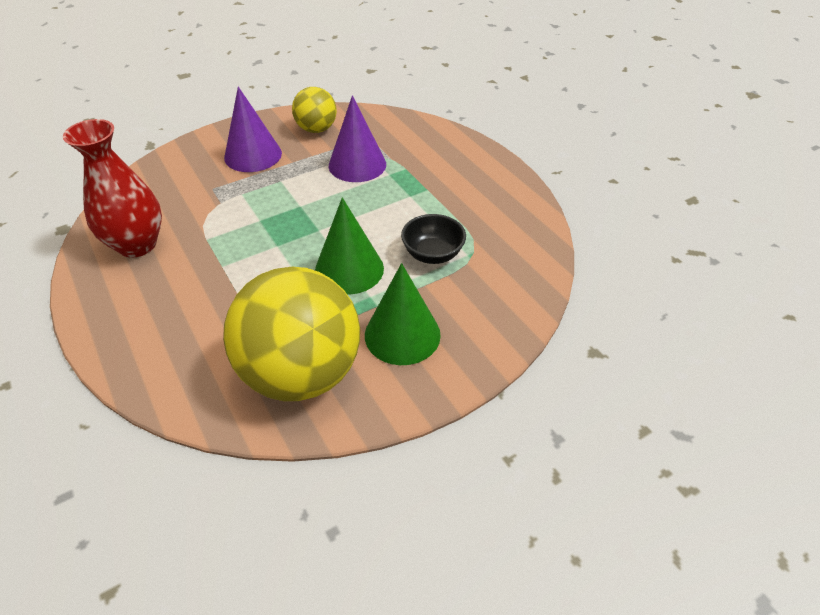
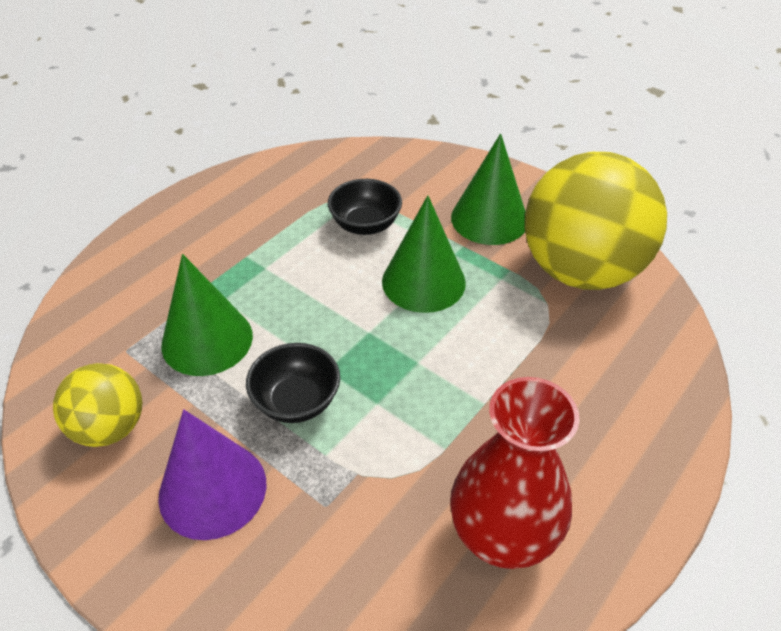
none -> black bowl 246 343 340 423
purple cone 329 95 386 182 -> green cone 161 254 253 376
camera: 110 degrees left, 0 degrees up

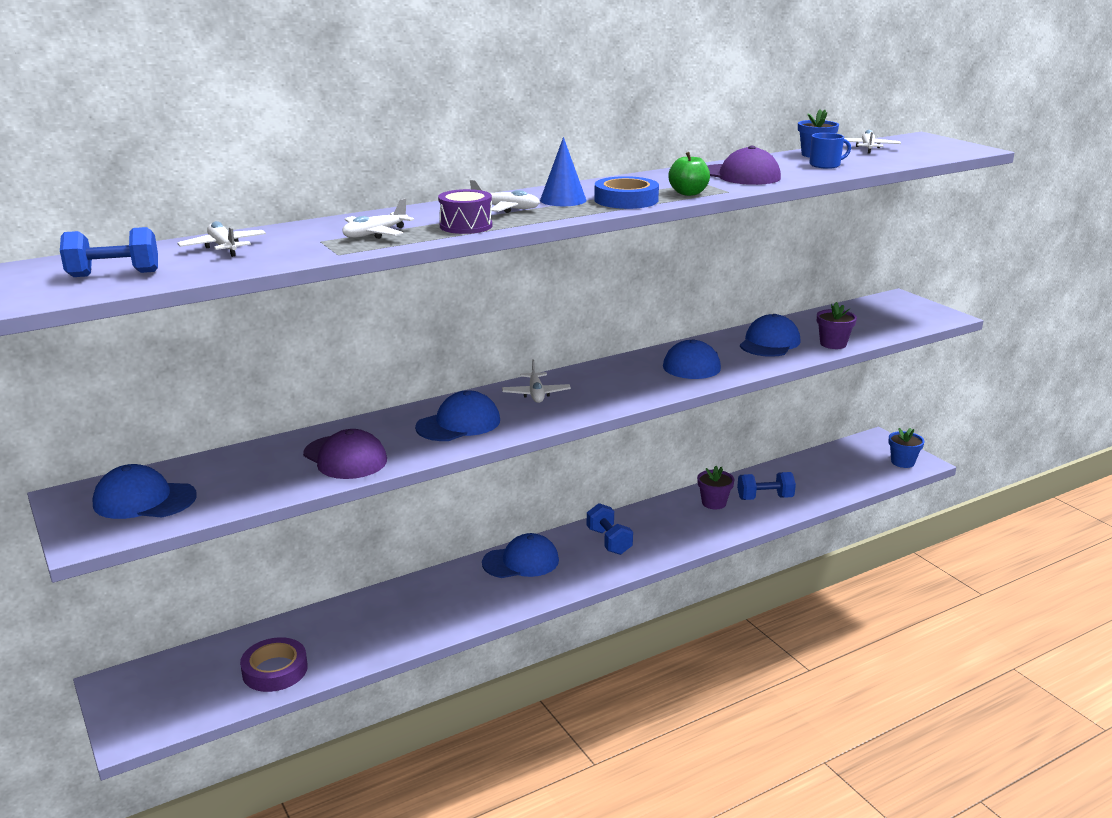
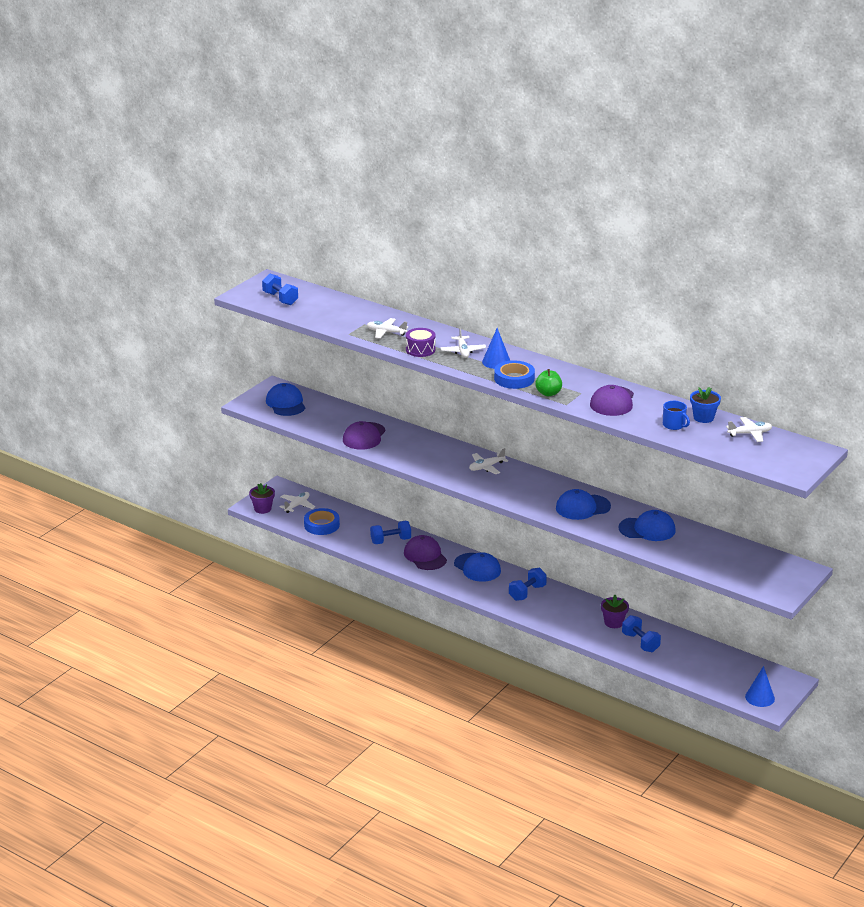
blue cap 415 390 500 441 -> none
none -> blue dumbbell 370 521 411 544
none -> purple cap 404 535 447 570
white plane 177 221 266 257 -> white plane 280 492 315 513, relocated
purple flower pot 817 302 857 349 -> purple flower pot 249 483 275 514, relocated
blue flower pot 889 428 925 468 -> blue cone 745 666 775 707
purple tape 240 637 308 692 -> blue tape 304 508 340 535
camera: 65 degrees right, 5 degrees up

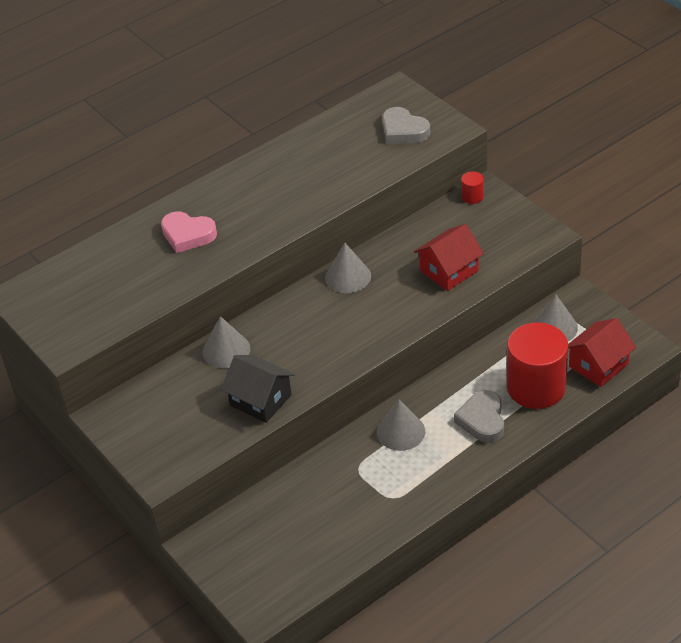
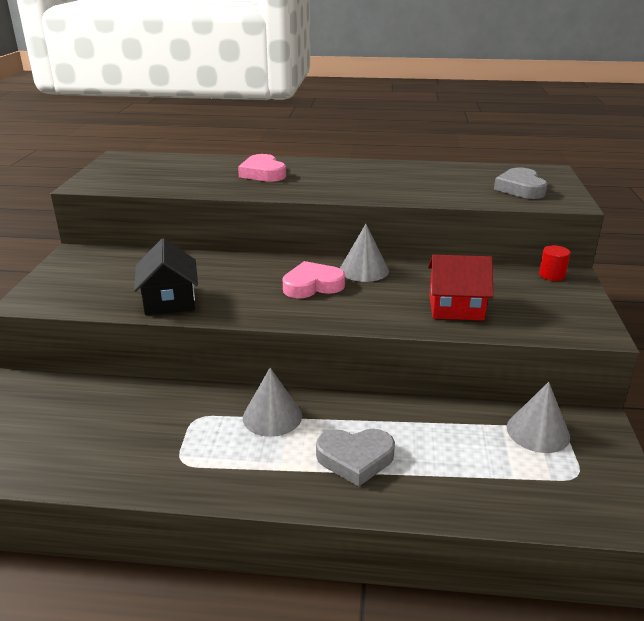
grey cone 202 316 250 368 -> none
red cylinder 507 323 568 409 -> none
red house 568 318 636 387 -> none
none -> pink heart 283 261 345 298
grey heart 454 390 504 443 -> grey heart 316 429 395 487, 135 degrees counterclockwise
camera: 40 degrees right, 15 degrees down

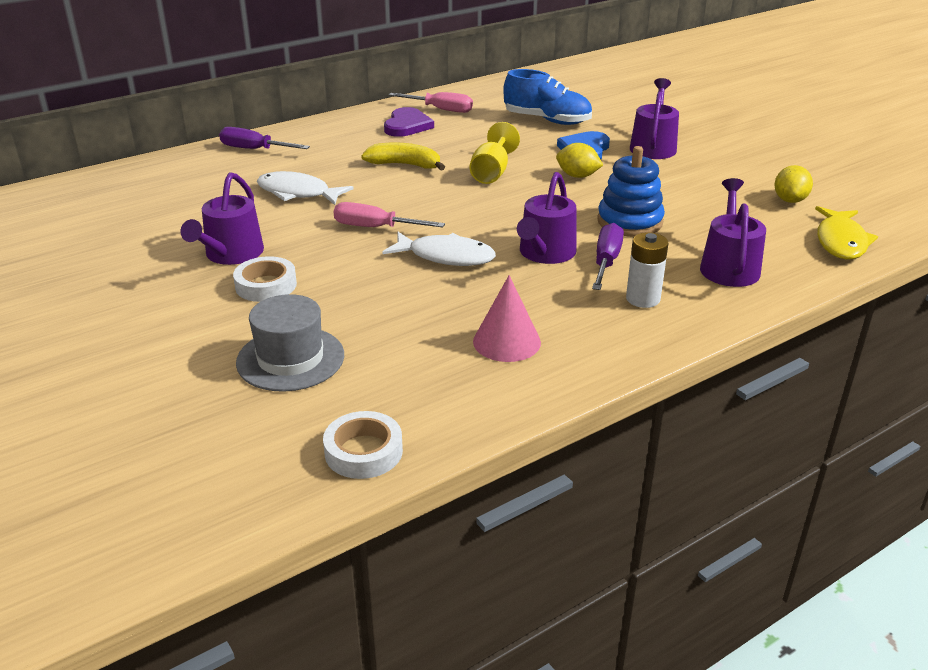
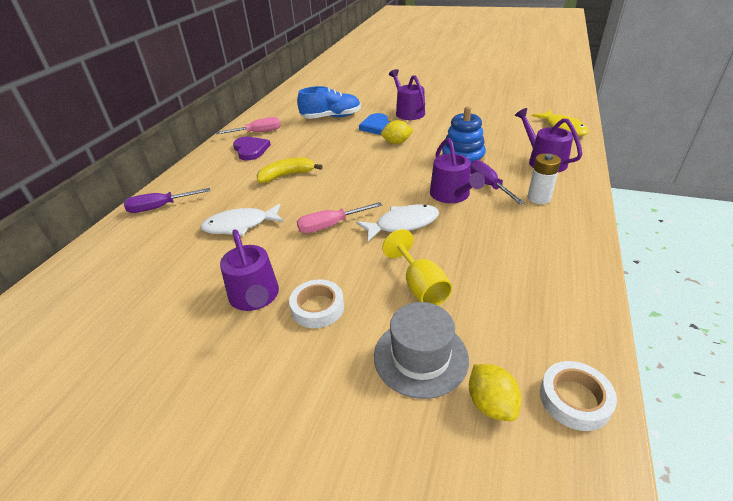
pink cone 473 275 541 362 -> none
yellow goblet 470 122 520 184 -> yellow goblet 382 229 452 305, relocated
yellow lemon 774 165 813 203 -> yellow lemon 469 364 521 421, relocated
camera: 35 degrees left, 5 degrees up

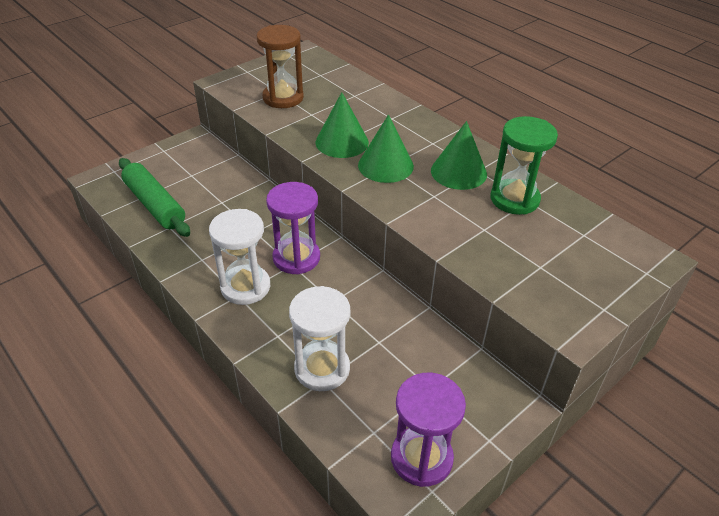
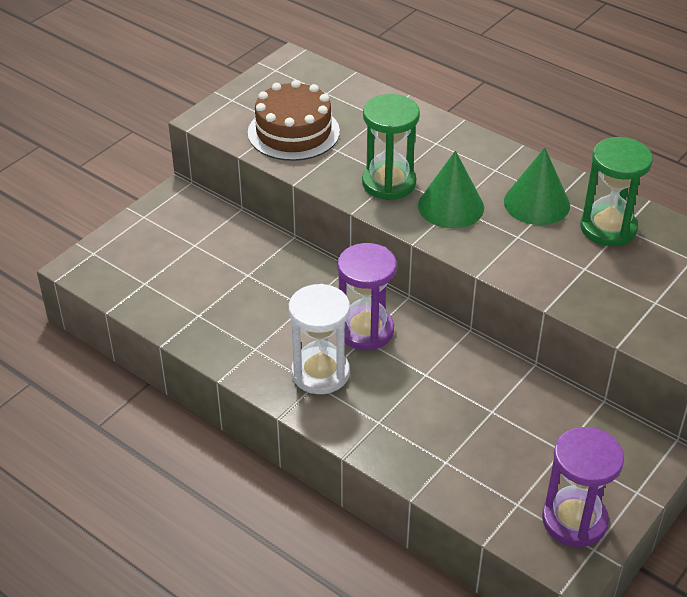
green rolling pin 119 158 190 237 -> none
white hourglass 289 286 350 391 -> none
brown hourglass 257 25 304 108 -> brown cake 248 80 340 161
green cone 316 92 369 158 -> green hourglass 362 94 420 200
camera: 10 degrees left, 0 degrees up

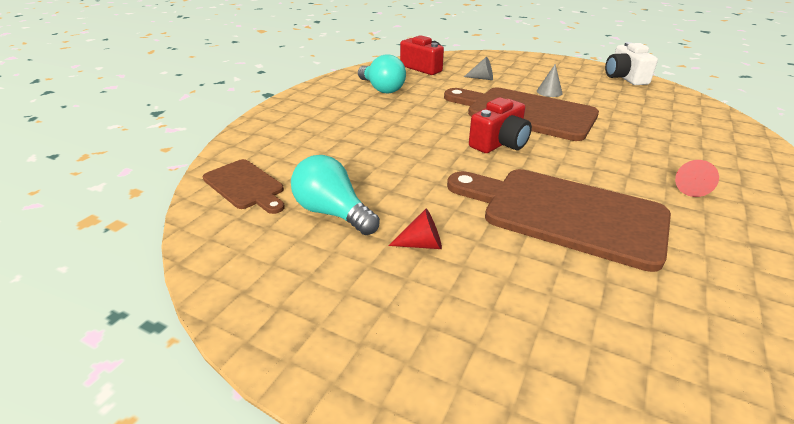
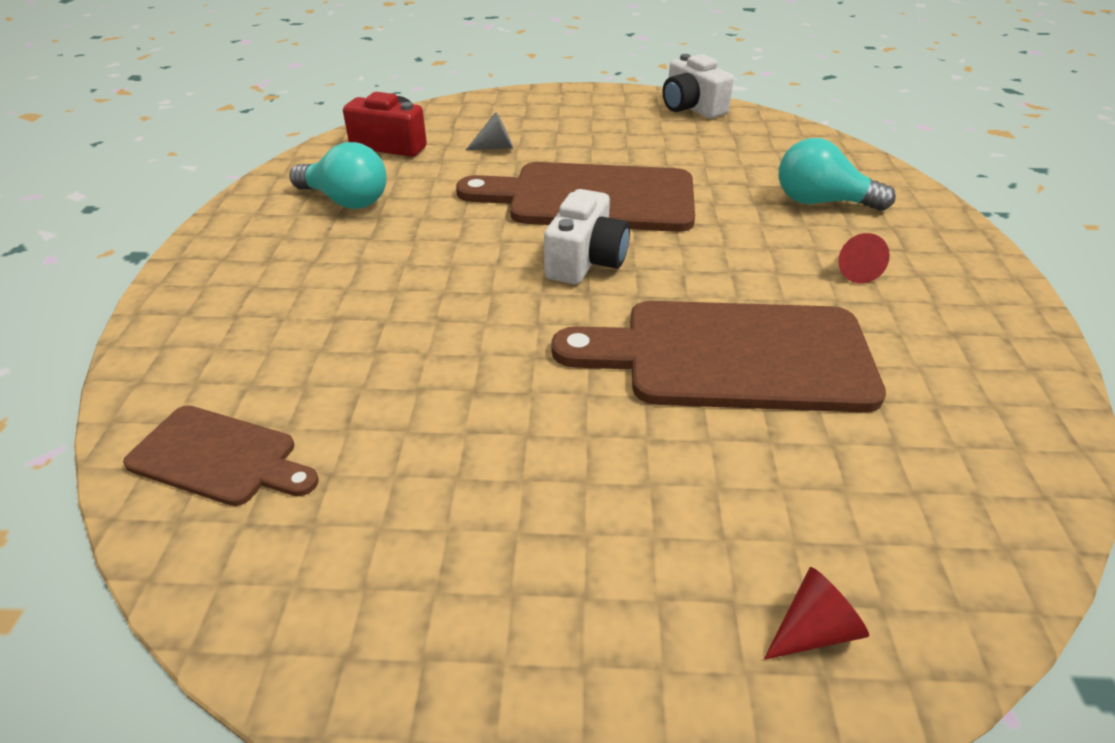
grey cone 537 64 563 97 -> none
turquoise light bulb 291 155 380 235 -> turquoise light bulb 779 138 896 211, relocated
red cone 388 208 442 249 -> red cone 764 567 869 660, relocated
red camera 469 97 532 153 -> white camera 544 189 630 284
camera: 25 degrees left, 5 degrees up

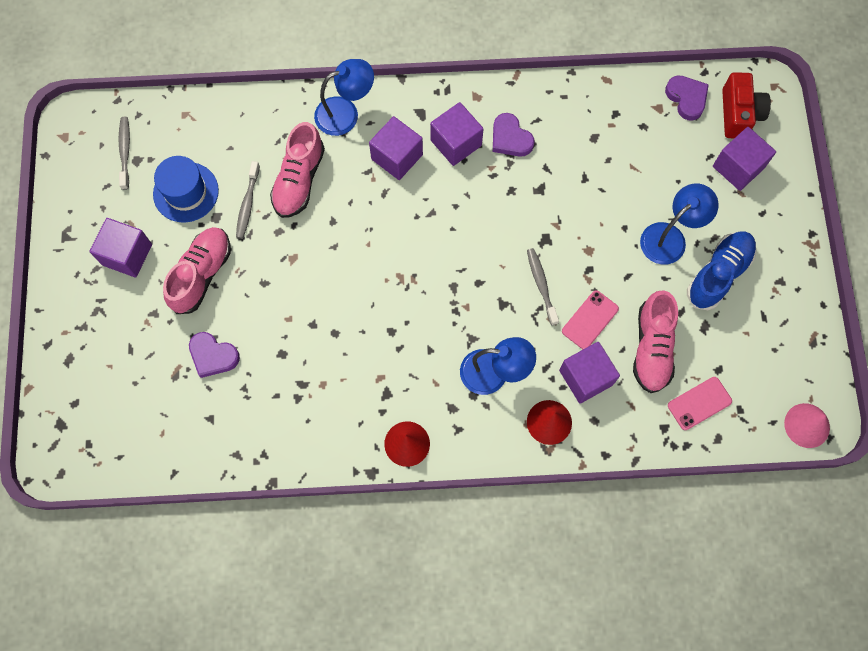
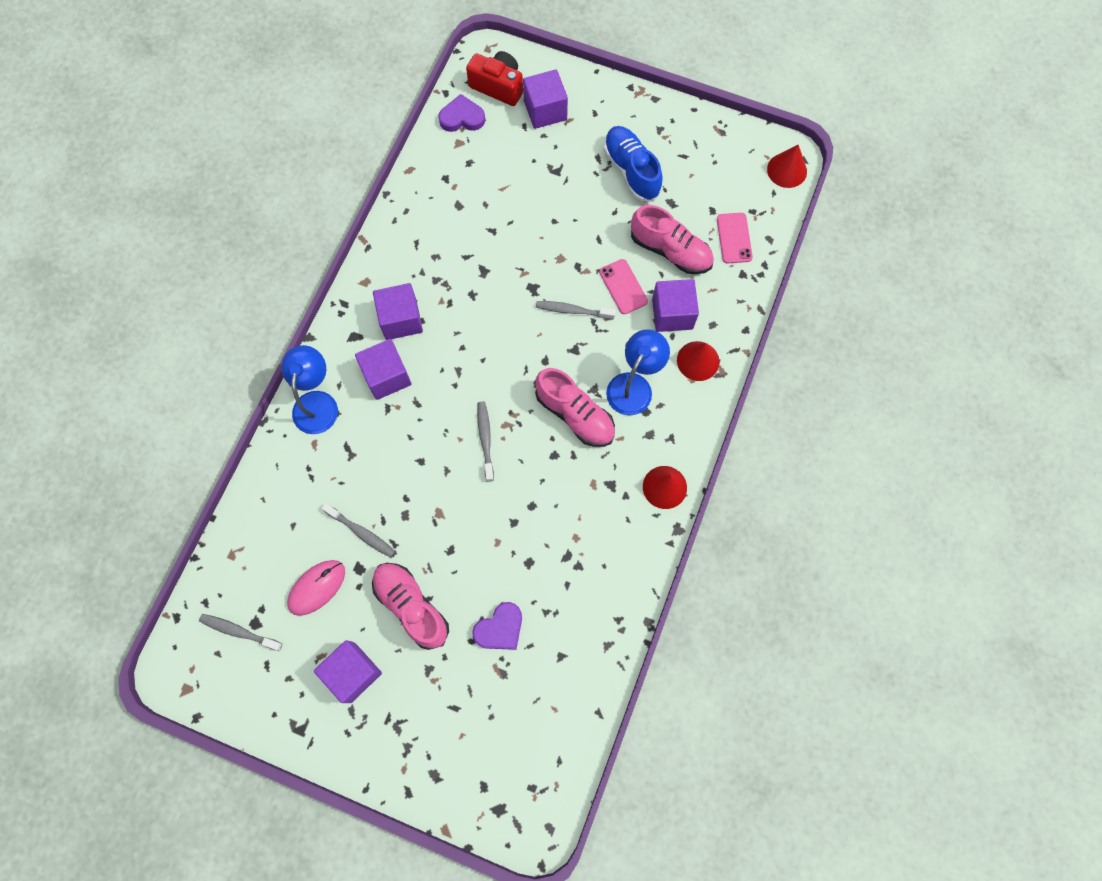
purple heart 493 113 534 157 -> none
blue lamp 640 184 719 265 -> none
none -> grey toothbrush 477 402 494 481
pink shoe 270 122 325 218 -> pink shoe 535 368 615 447, relocated
blue hat 153 156 219 222 -> pink mouse 287 560 345 616
pink cone 784 403 830 448 -> red cone 767 145 807 188
camera: 65 degrees left, 0 degrees up

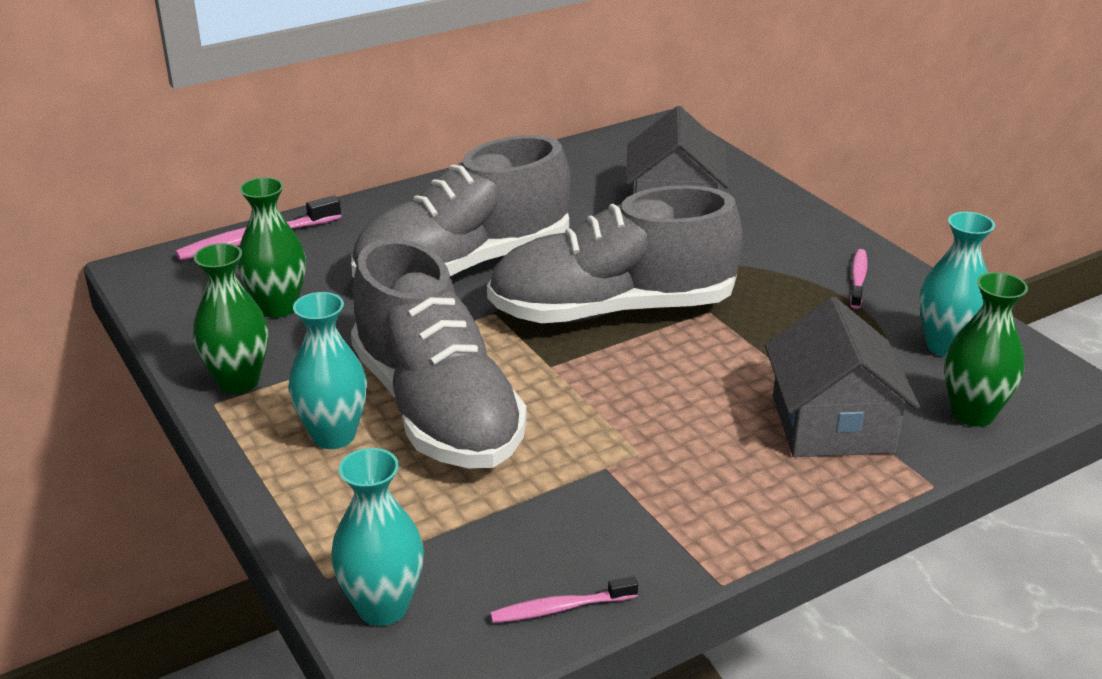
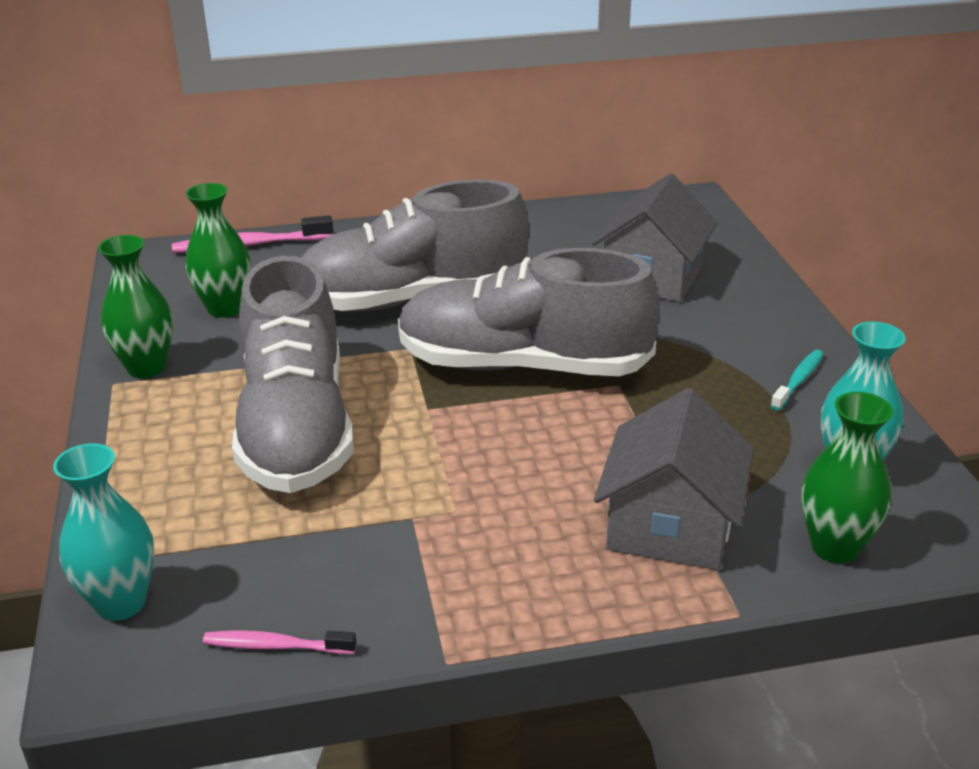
turquoise vase 288 292 367 449 -> none
pink toothbrush 850 249 867 309 -> turquoise toothbrush 771 350 823 411
camera: 20 degrees right, 0 degrees up

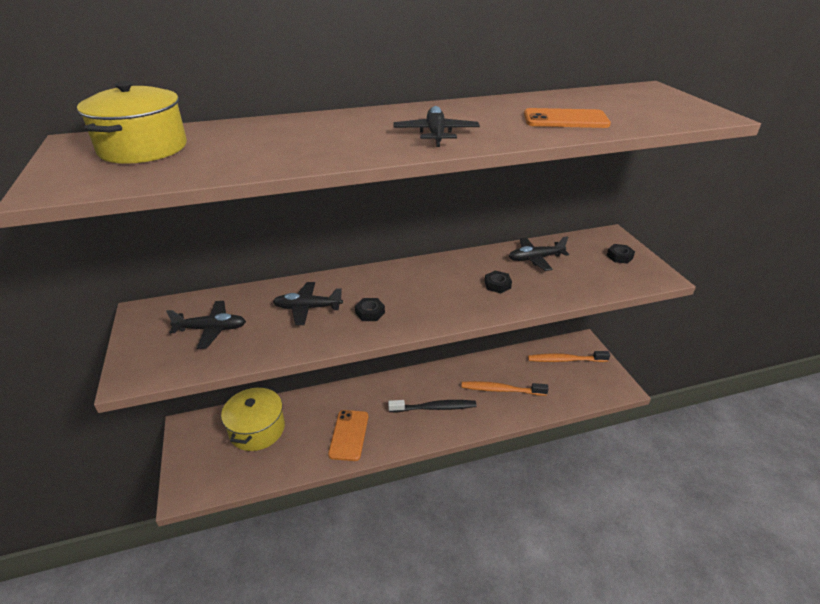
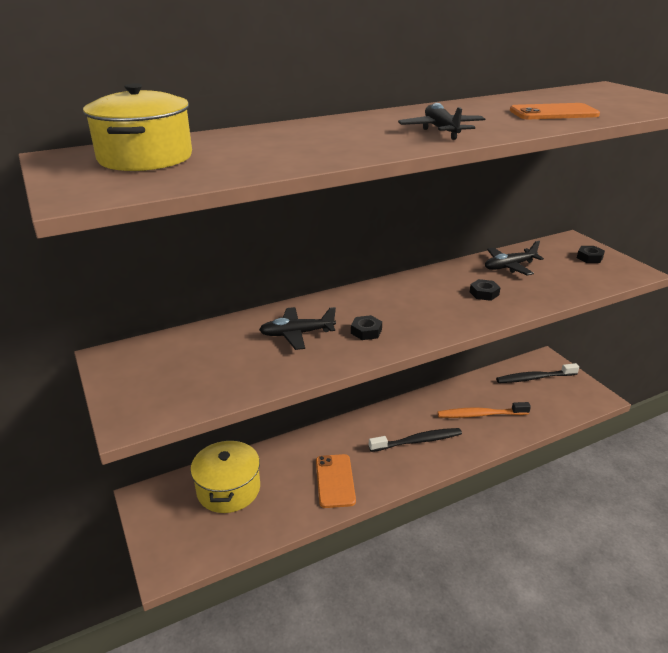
black plane 166 301 246 349 -> none
orange toothbrush 528 351 610 362 -> black toothbrush 496 363 579 383
camera: 10 degrees left, 5 degrees down

